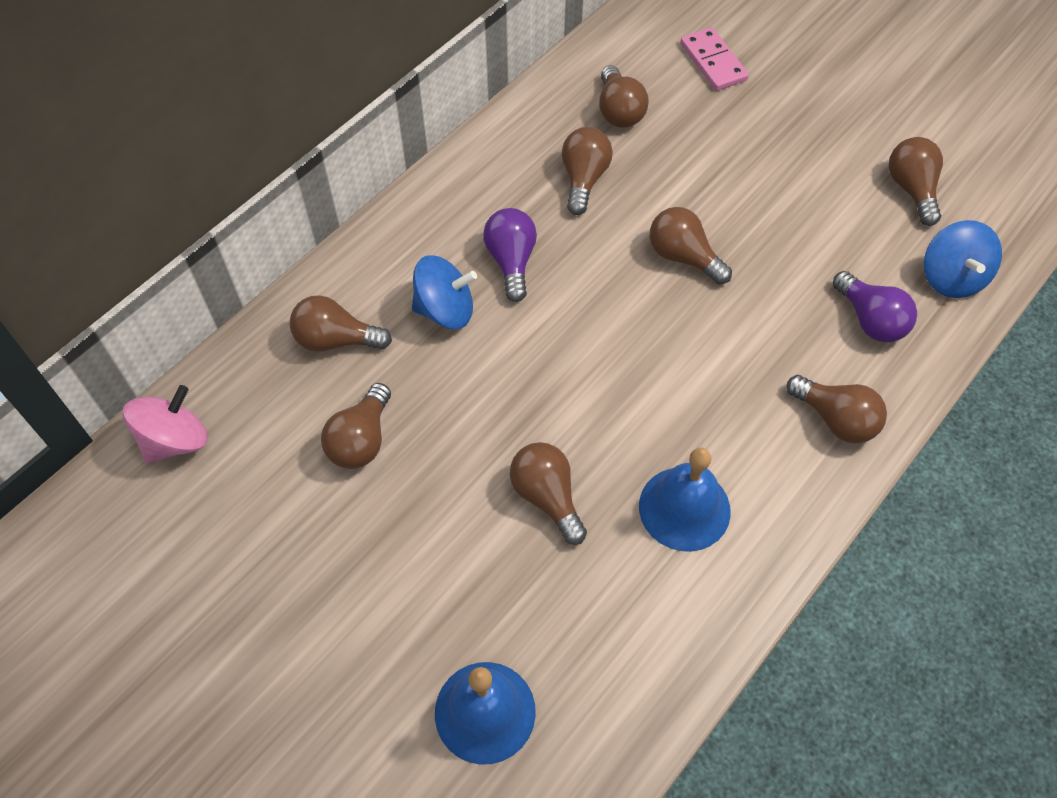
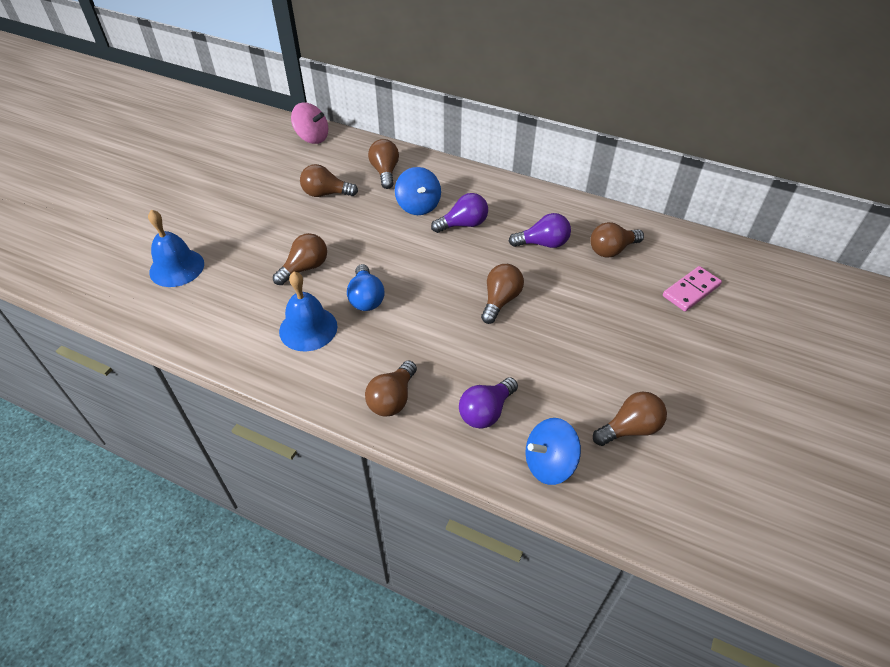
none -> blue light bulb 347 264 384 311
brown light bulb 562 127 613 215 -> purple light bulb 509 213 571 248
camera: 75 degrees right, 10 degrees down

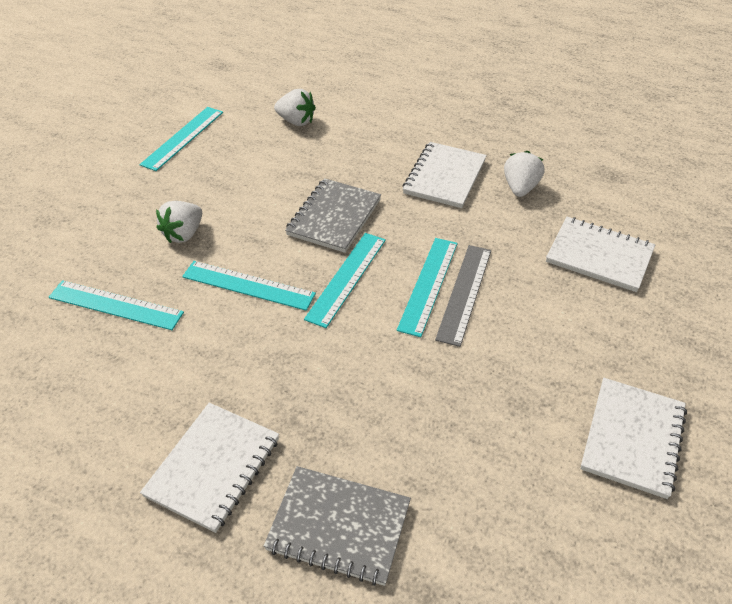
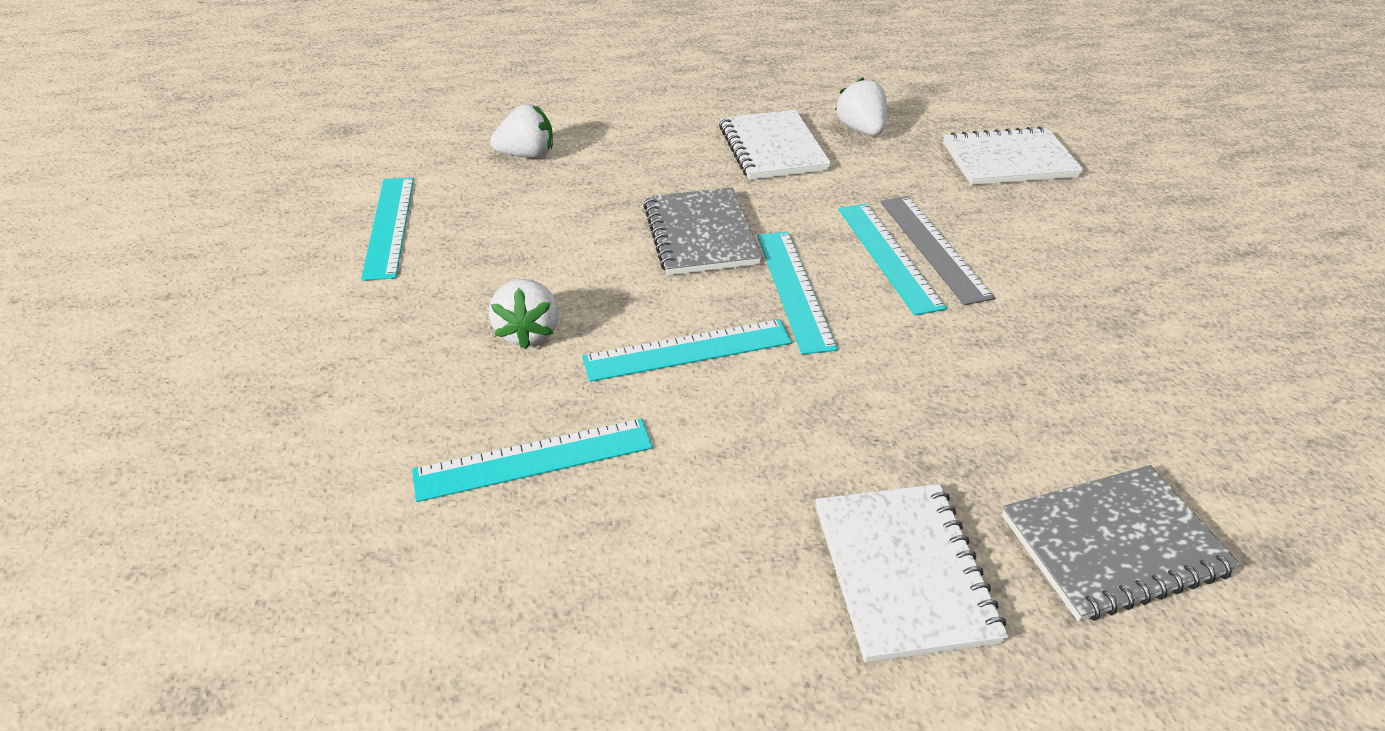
white notebook 580 378 687 499 -> none
camera: 35 degrees left, 5 degrees down

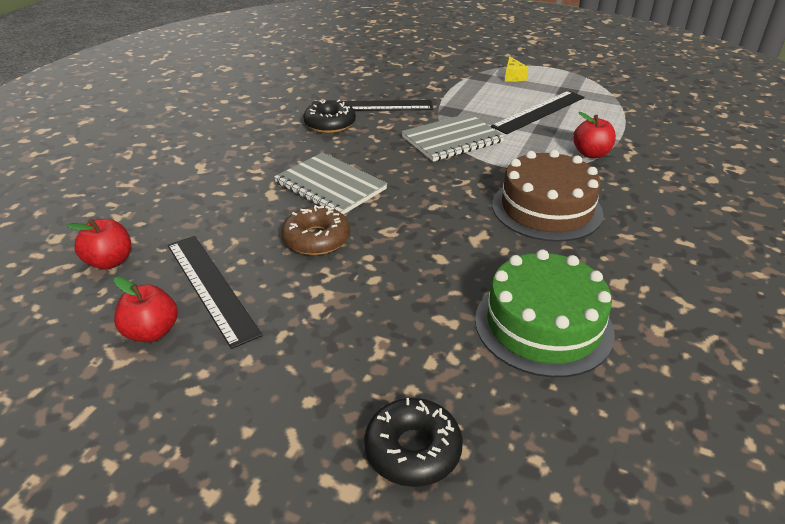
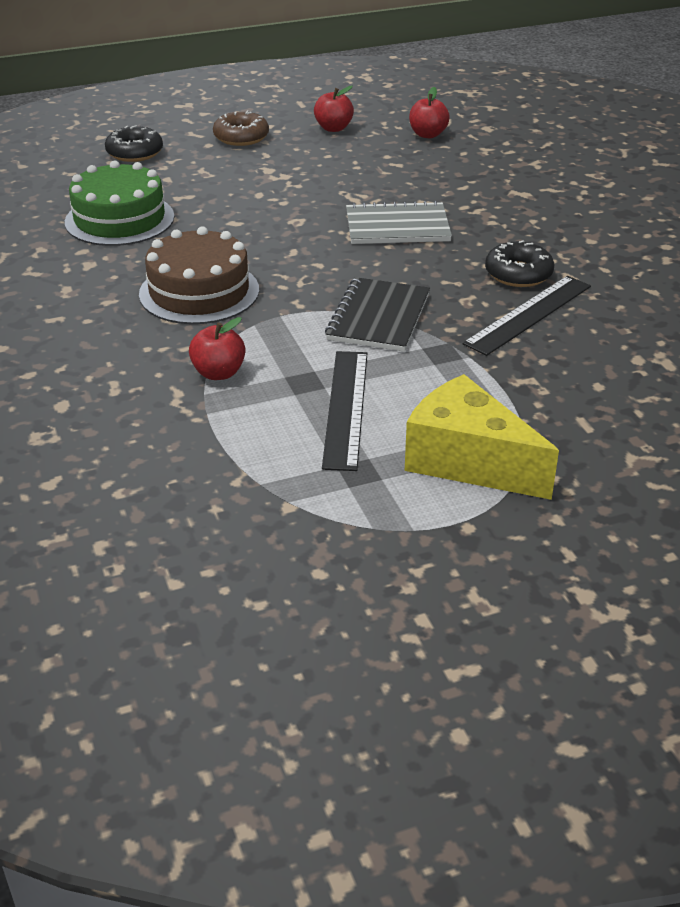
black ruler 168 236 263 349 -> none
brown donut 281 205 350 255 -> brown donut 213 110 269 146, relocated
grey notebook 402 113 505 162 -> black notebook 325 277 430 352
yellow cheese 505 56 528 82 -> yellow cheese 405 374 559 500, x2.42
camera: 135 degrees right, 0 degrees up

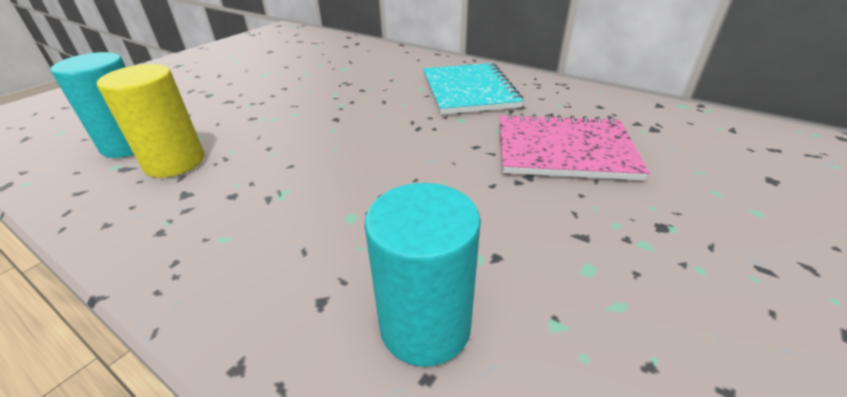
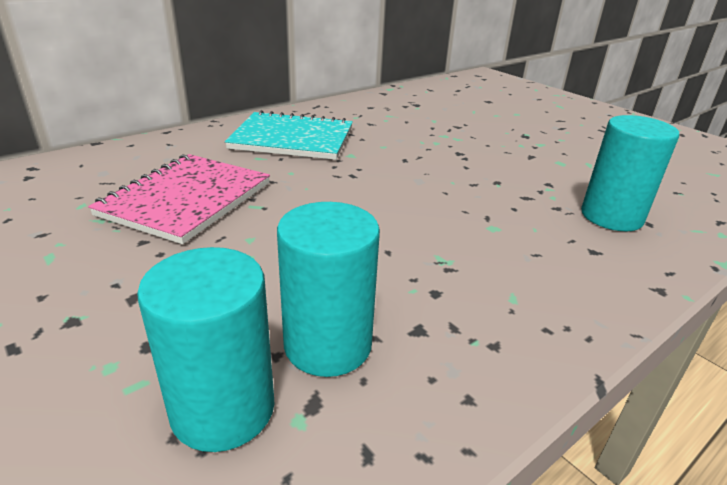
pink notebook 499 113 650 180 -> pink notebook 88 154 270 244, relocated
yellow cylinder 97 64 204 178 -> turquoise cylinder 277 202 380 377
camera: 75 degrees left, 5 degrees down

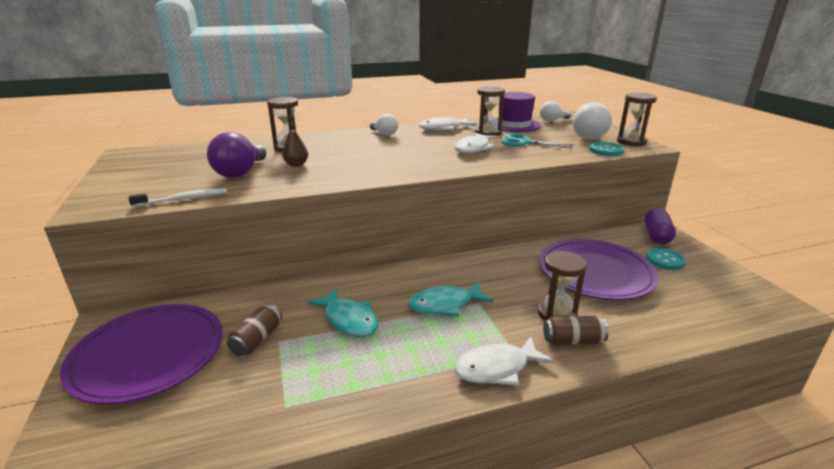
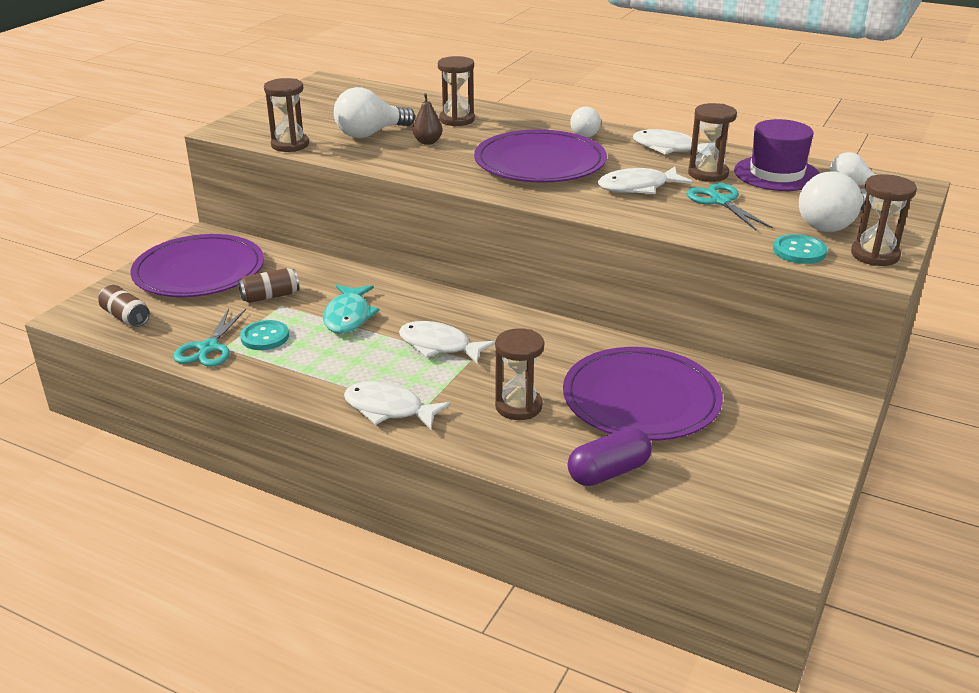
none -> turquoise scissors 173 309 246 367
none -> purple plate 474 129 607 182
brown can 543 316 608 345 -> brown can 98 285 150 327, relocated
purple capsule 645 208 676 244 -> purple capsule 568 428 652 486, relocated
turquoise button 646 248 686 270 -> turquoise button 240 320 289 350, relocated
white toothbrush 128 188 227 207 -> brown hourglass 264 78 309 152
purple light bulb 207 132 266 178 -> white light bulb 334 87 415 138
turquoise fish 408 282 493 316 -> white fish 399 321 495 364
camera: 45 degrees right, 5 degrees up

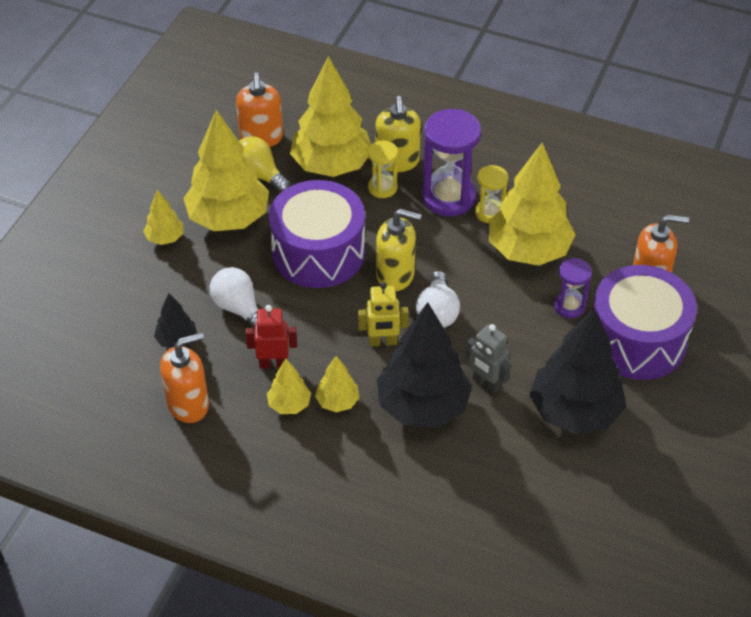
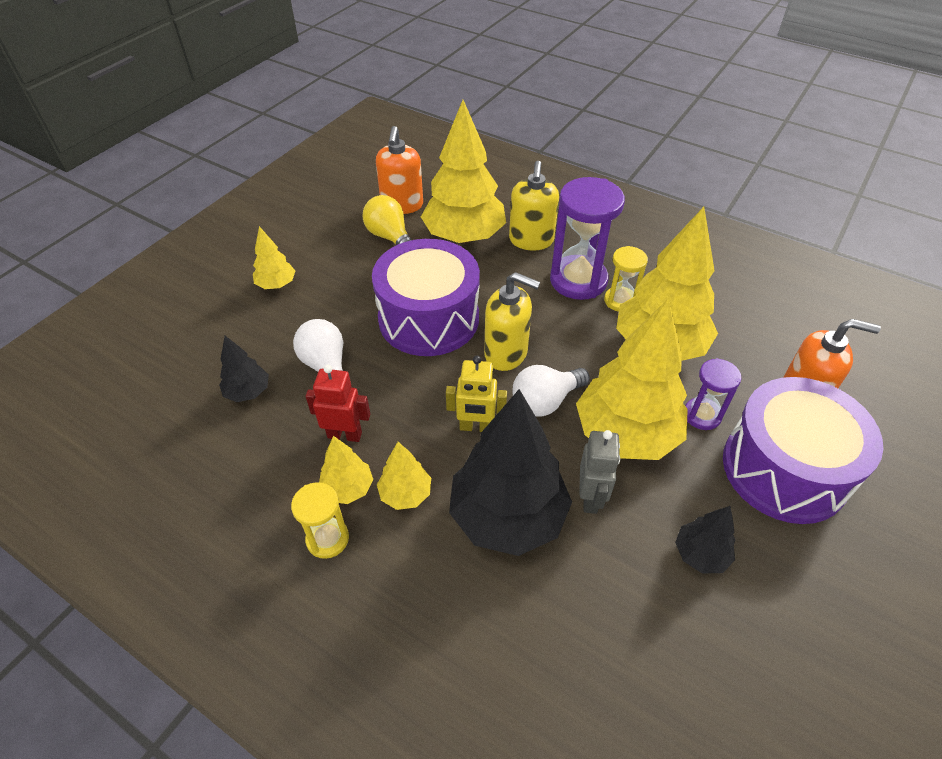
orange soap dispenser 160 332 209 423 -> none
yellow tree 183 110 269 231 -> yellow tree 576 298 688 460, relocated
yellow hourglass 368 141 398 198 -> yellow hourglass 291 482 349 559, relocated
white light bulb 416 271 460 328 -> white light bulb 512 365 590 417, 45 degrees clockwise
grey robot 466 324 511 394 -> grey robot 579 430 620 514, 135 degrees counterclockwise
black tree 529 308 626 434 -> black tree 675 506 736 574, x0.47
camera: 10 degrees right, 0 degrees up

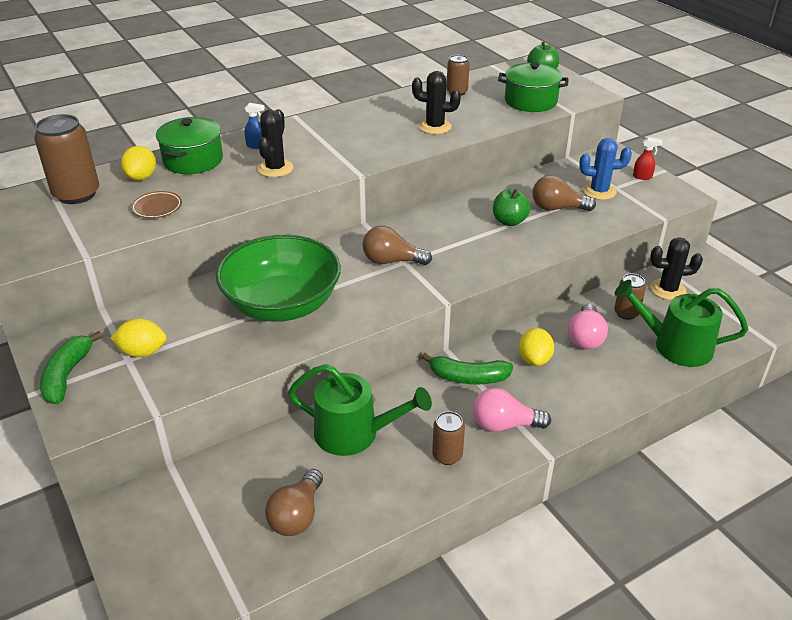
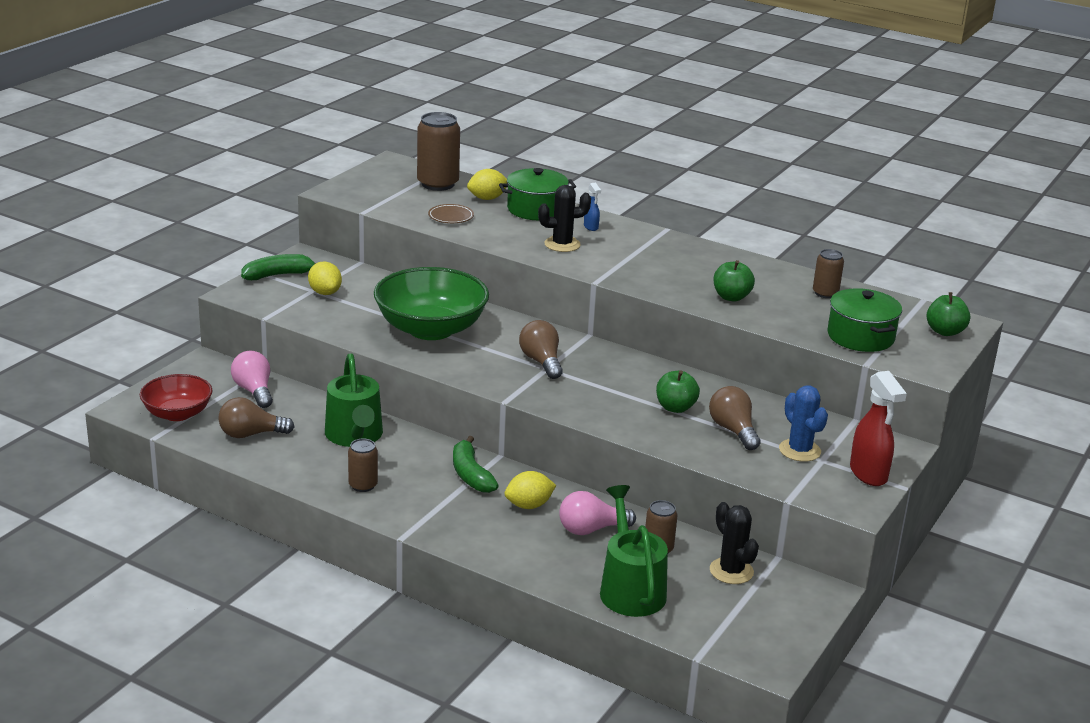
none -> red bowl 140 374 212 421
pink light bulb 473 388 551 432 -> pink light bulb 231 351 273 408, relocated
black cactus 412 71 461 134 -> green apple 713 260 755 302
red spray bottle 633 137 662 180 -> red spray bottle 850 371 907 486, x2.01
camera: 60 degrees right, 10 degrees down

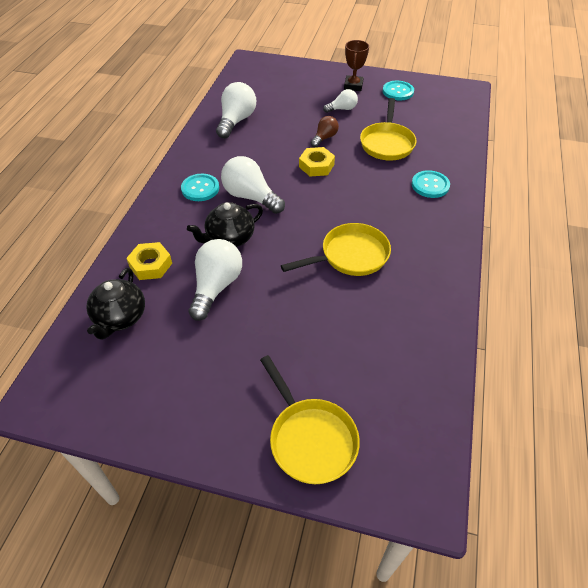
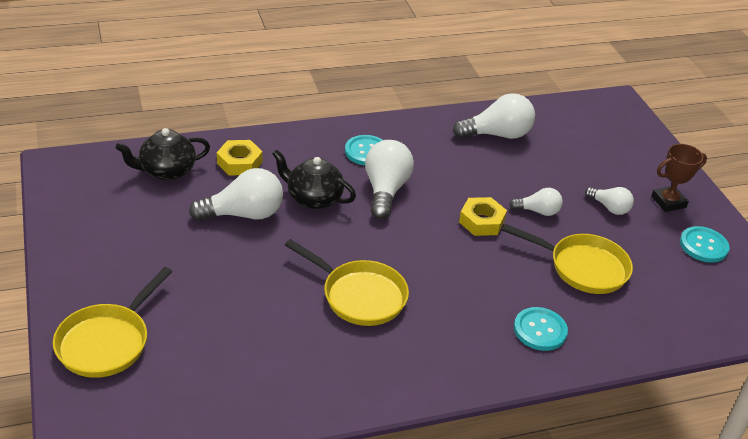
brown light bulb 311 116 339 147 -> white light bulb 509 188 563 216
yellow pan 360 98 417 161 -> yellow pan 502 224 633 294, 135 degrees counterclockwise
camera: 55 degrees right, 10 degrees down

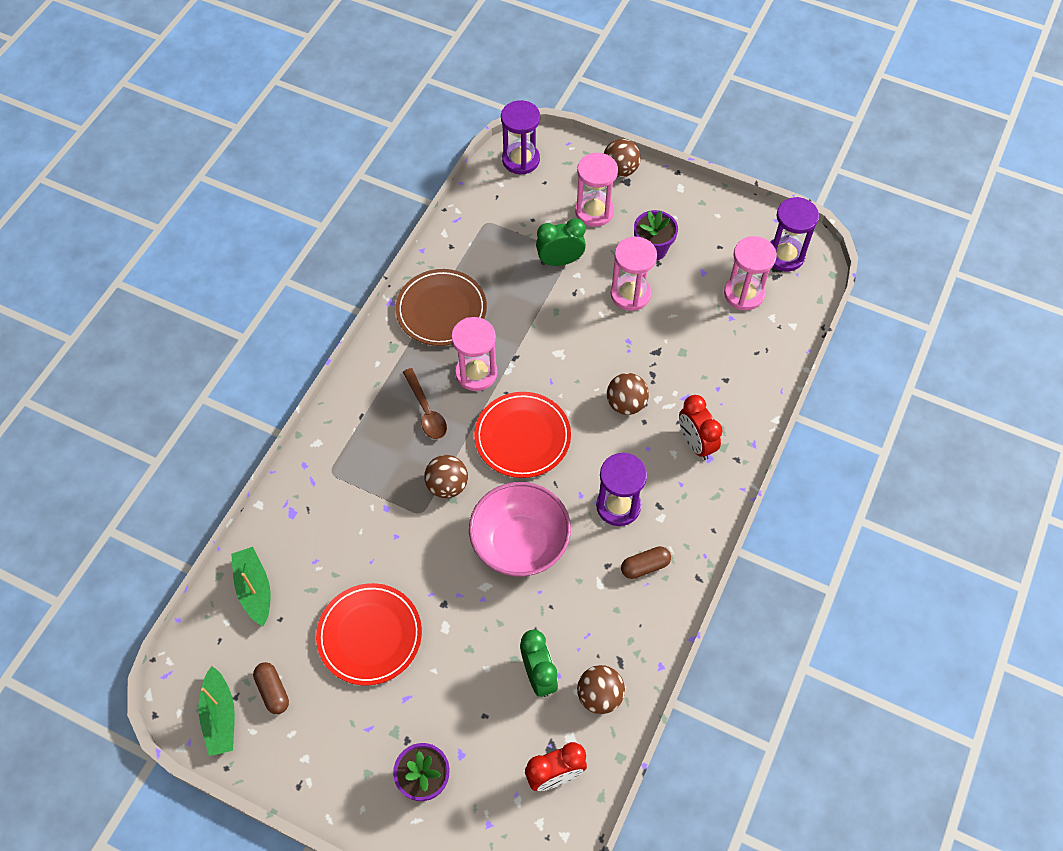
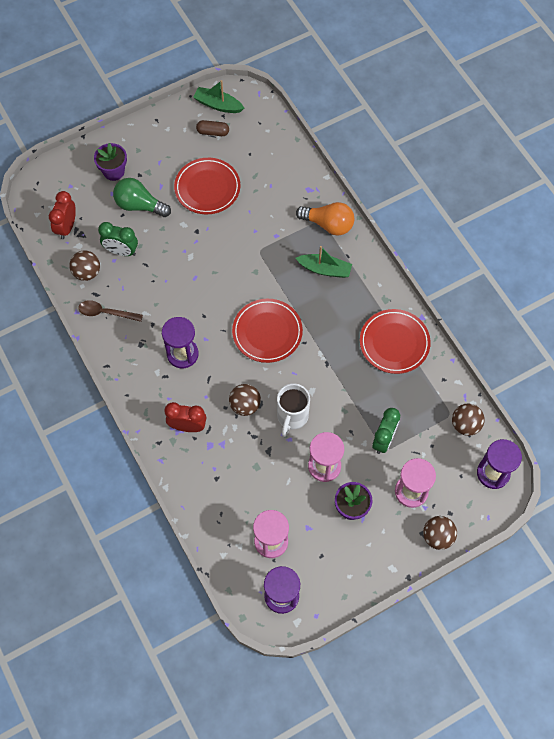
pink hourglass 451 317 497 391 -> none
pink bowl 469 482 571 577 -> none
brown capsule 621 546 671 579 -> none
none -> green light bulb 113 178 171 217
none -> white mug 277 383 310 437
none -> orange light bulb 296 202 354 236
green boat 231 547 271 627 -> green boat 296 246 352 278, relocated
brown spoon 403 368 447 439 -> brown spoon 78 300 143 322, relocated
brown ball 425 455 468 498 -> brown ball 452 404 485 436, relocated
brown plate 396 269 487 346 -> red plate 360 309 431 374
camera: 125 degrees right, 5 degrees up

